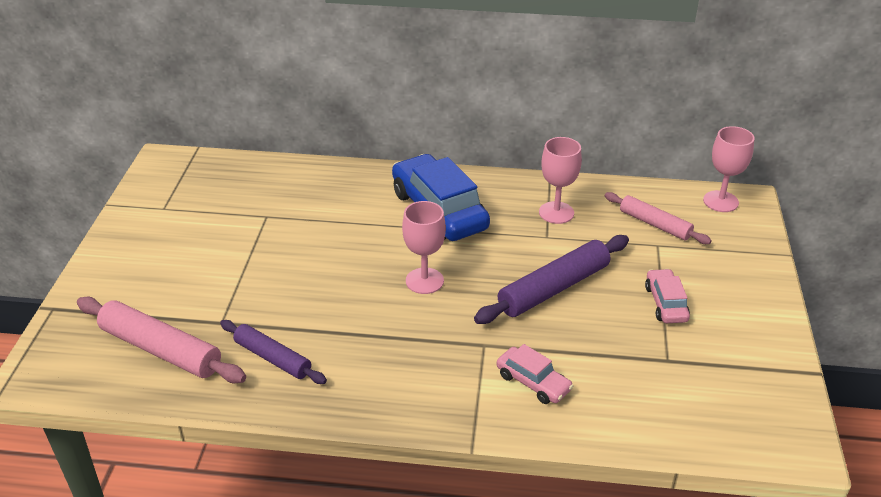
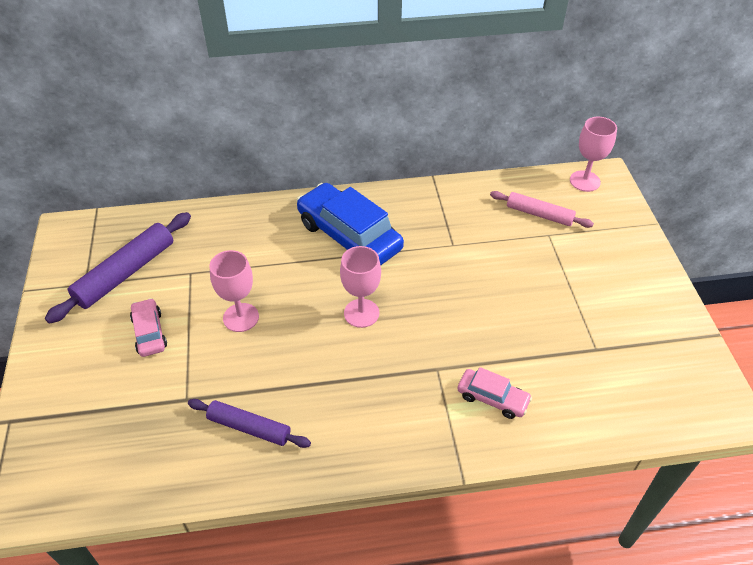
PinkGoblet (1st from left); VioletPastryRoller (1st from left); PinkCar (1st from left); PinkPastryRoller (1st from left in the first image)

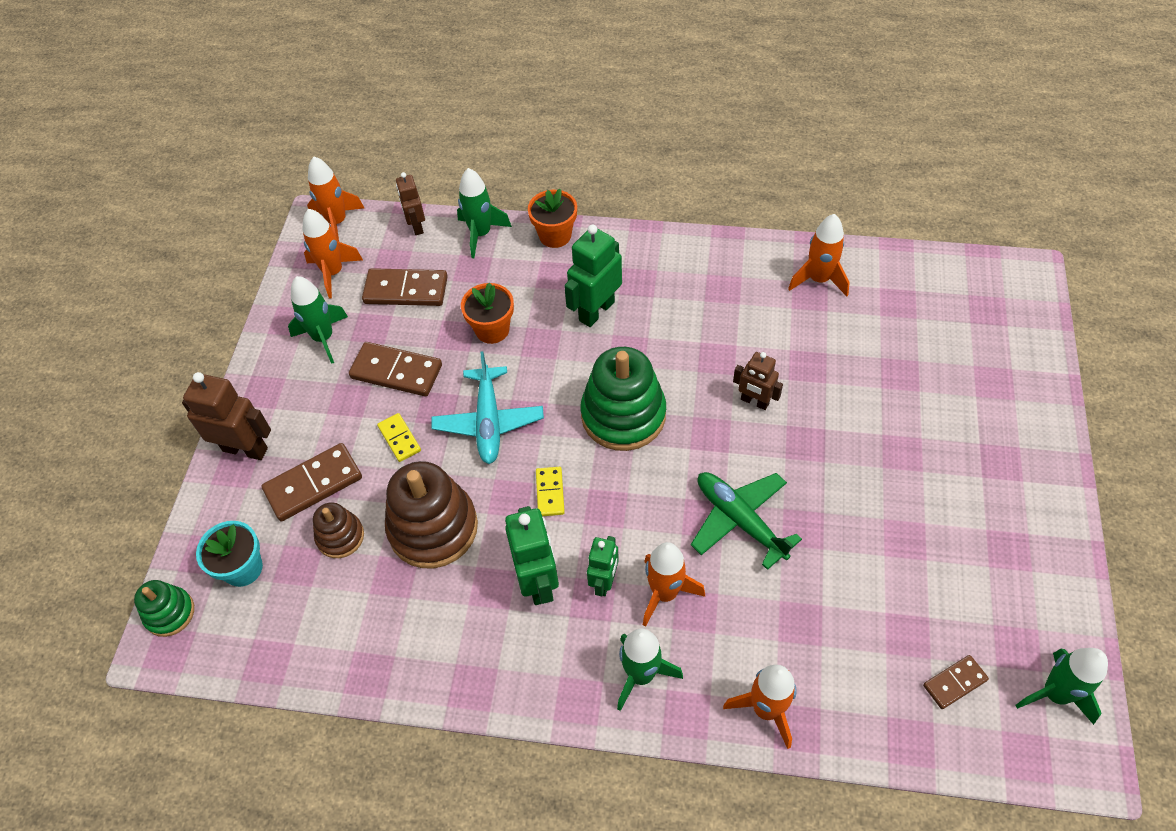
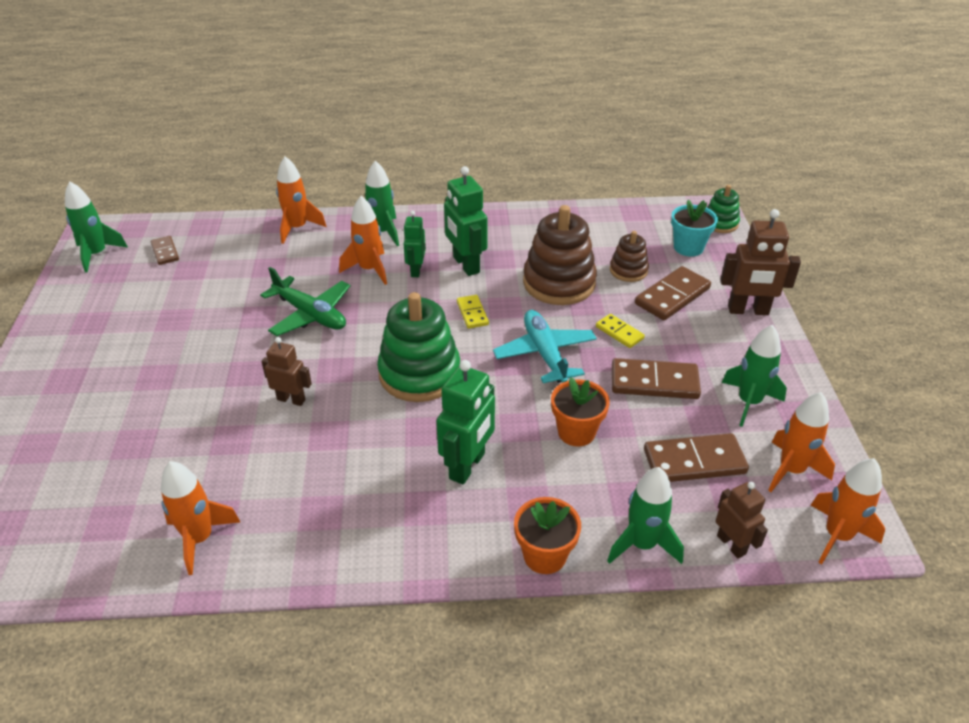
BrownDomino (1st from left)

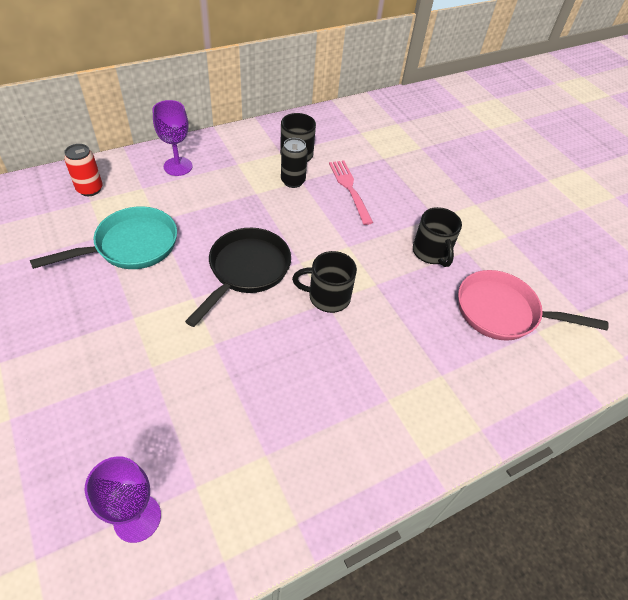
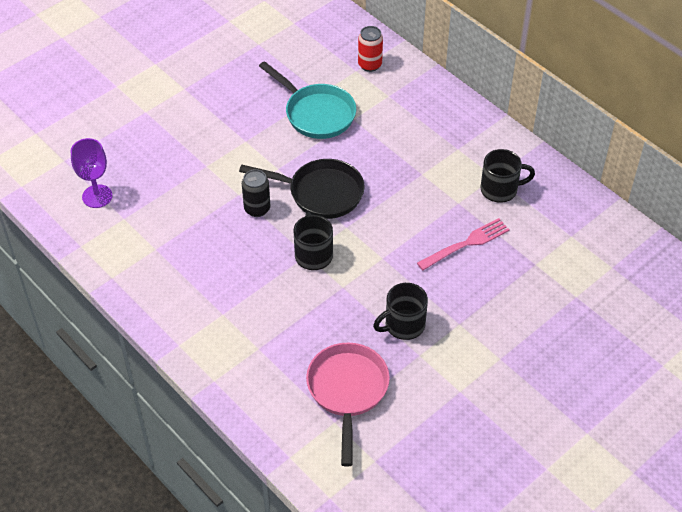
VioletGoblet (2nd from left in the first image); BlackTin

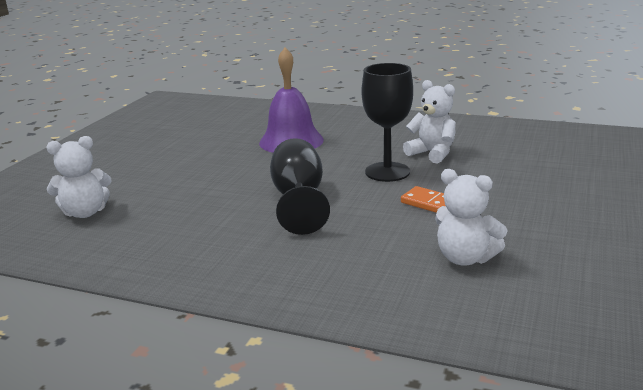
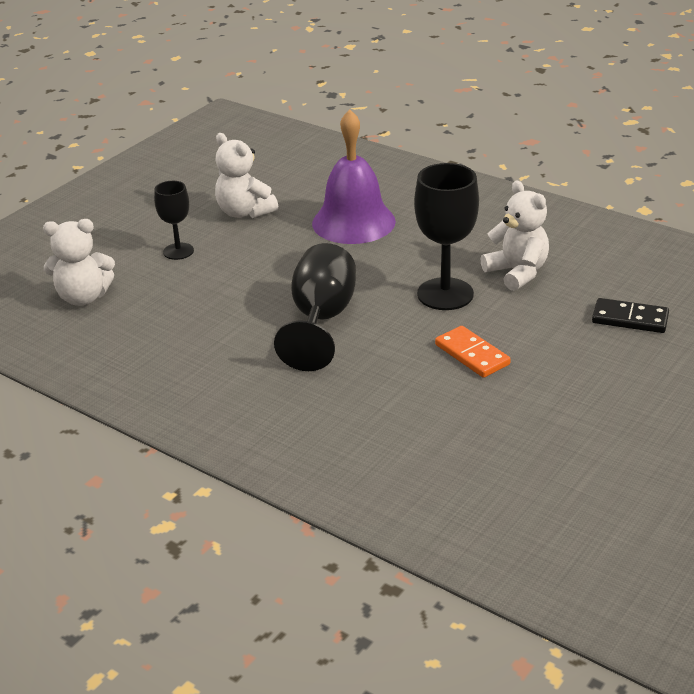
WhiteTeddy (2nd from left); BlackGoblet (1st from left); BlackDomino

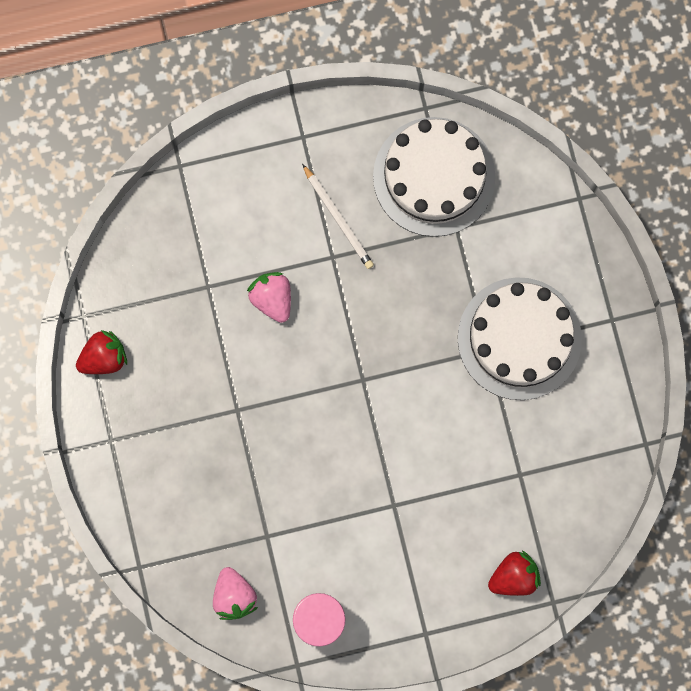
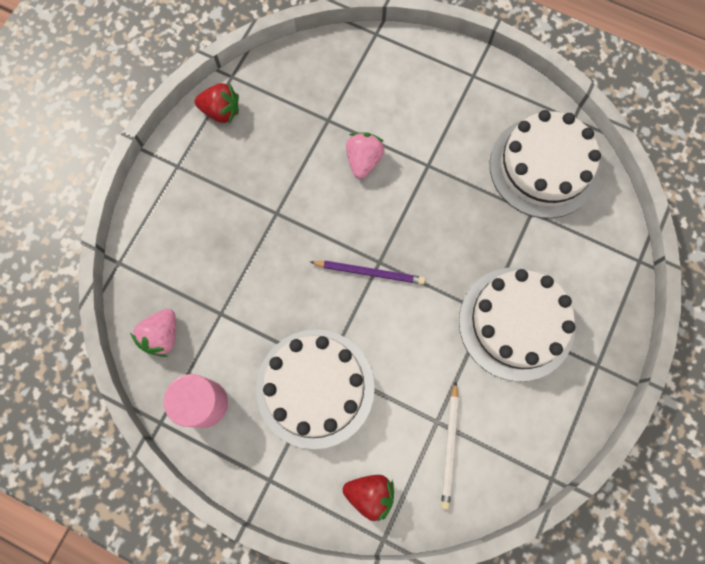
WhiteLeadPencil; VioletLeadPencil; WhiteGateau (1st from left)

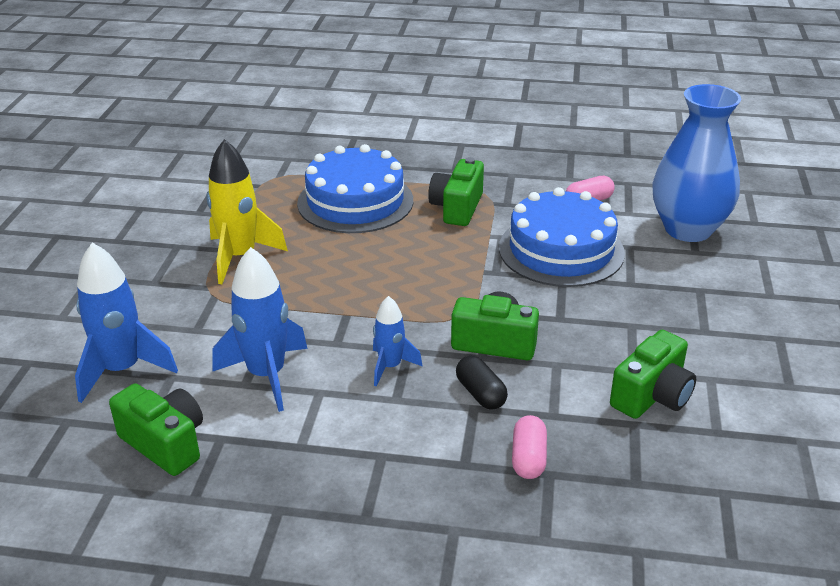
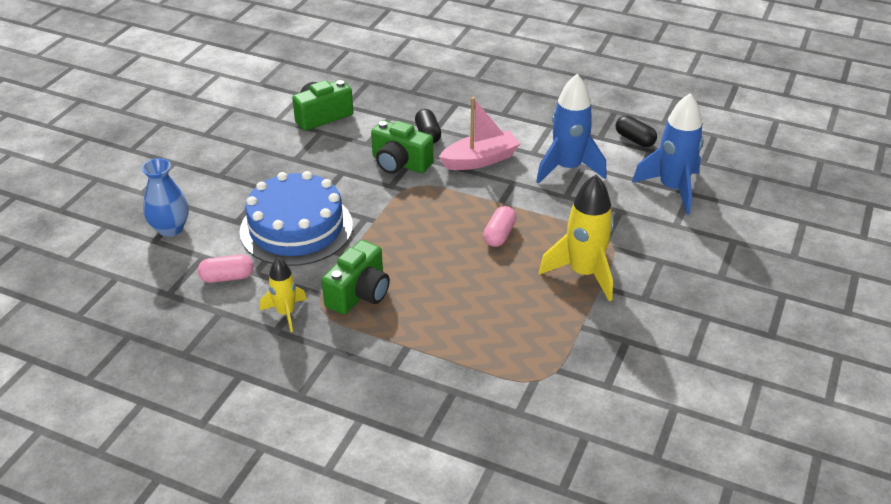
RoyalBlueVase; RoyalBlueGateau (1st from left in the first image); PinkBoat; BlackCapsule (2nd from left); PinkCapsule (2nd from left); YellowSpaceship (1st from left)

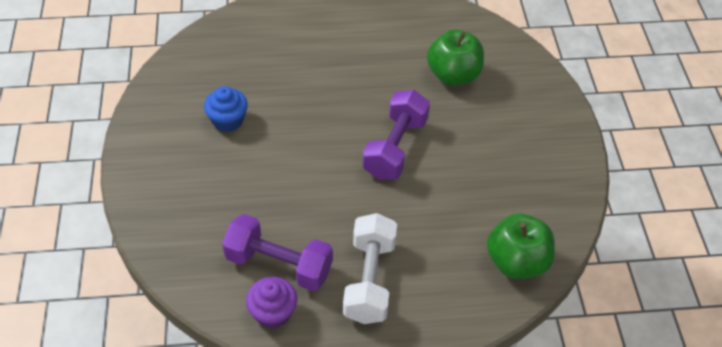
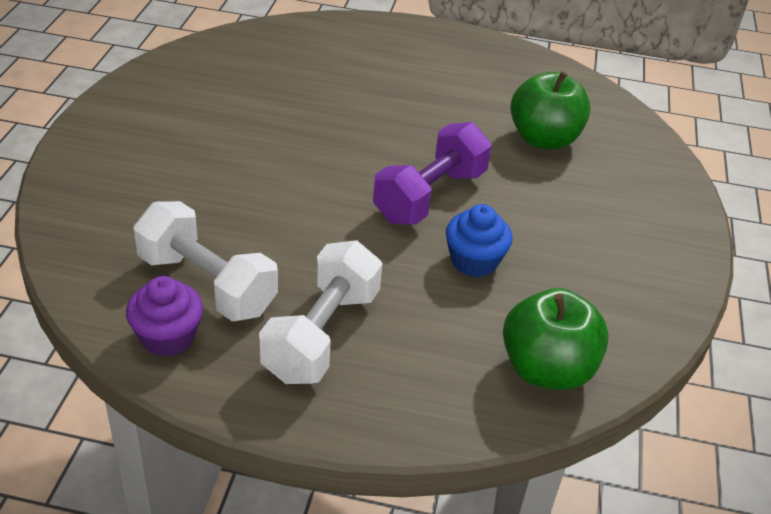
RoyalBlueCupcake; WhiteFreeWeight (1st from left)

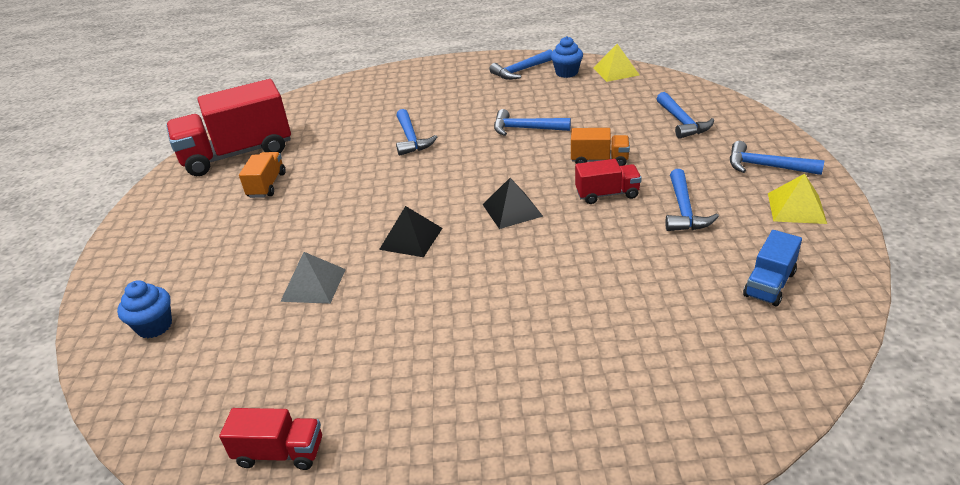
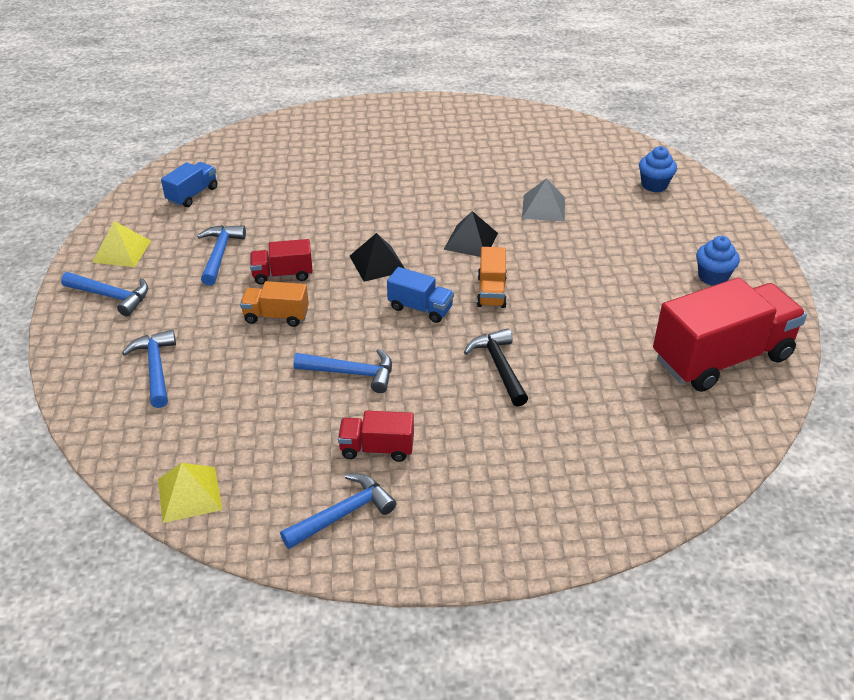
RoyalBlueCupcake (2nd from left); BlackClawHammer; BrightOrangeToyTruck (2nd from left); RedToyTruck (2nd from left); RoyalBlueToyTruck (2nd from left)

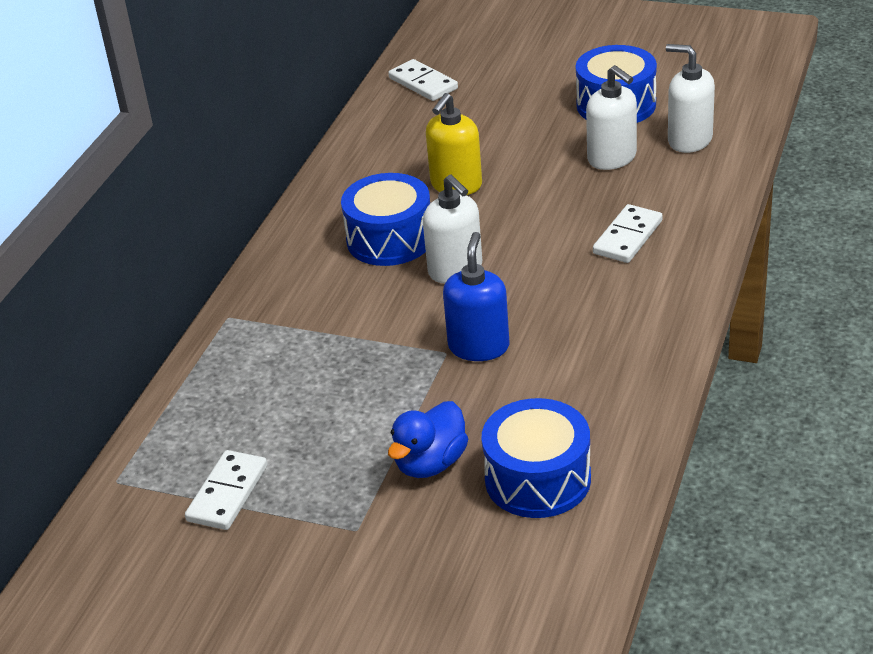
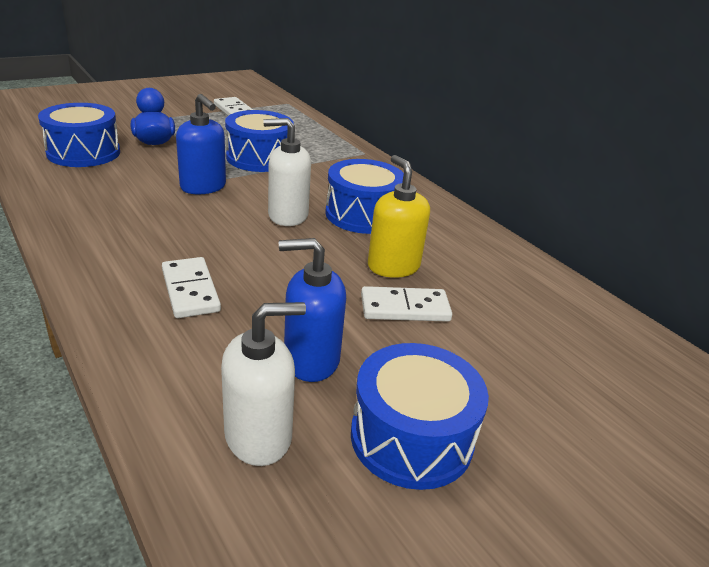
WhiteDomino (3rd from left); RoyalBluePumpBottle (2nd from left); RoyalBlueDrum (2nd from left)

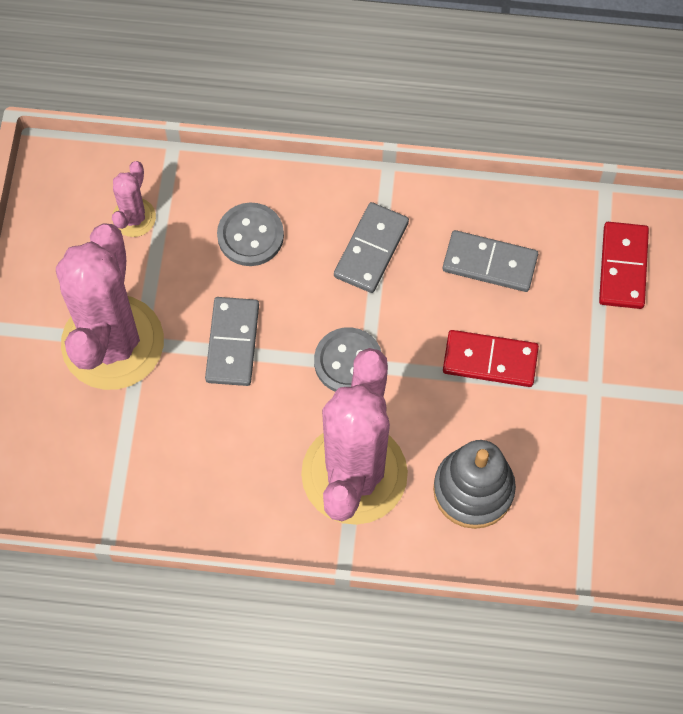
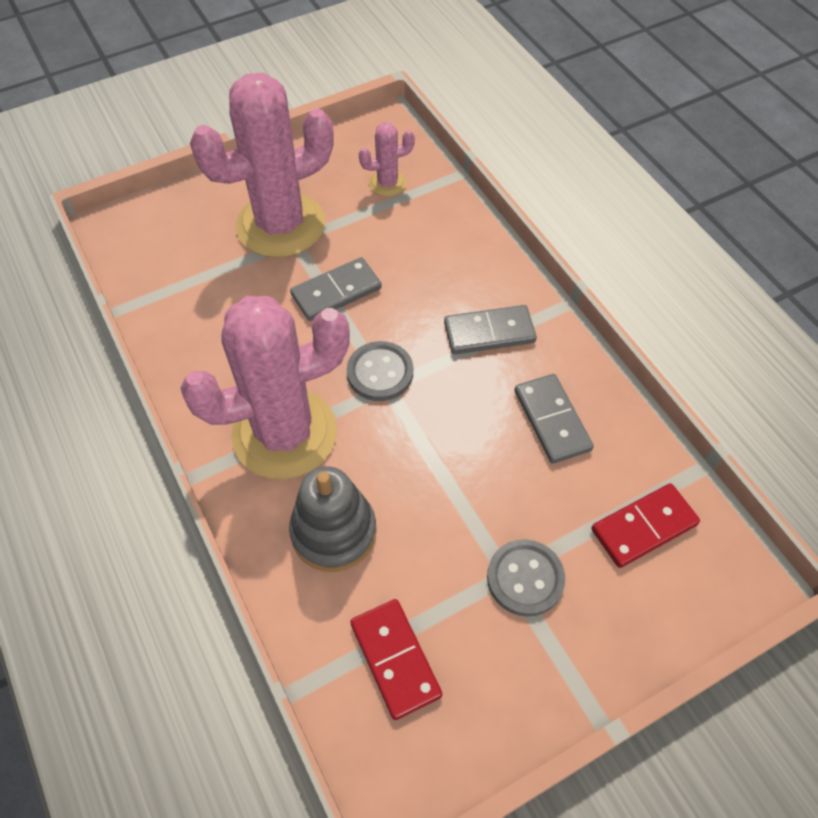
GrayButton (2nd from left); RedDomino (1st from left)

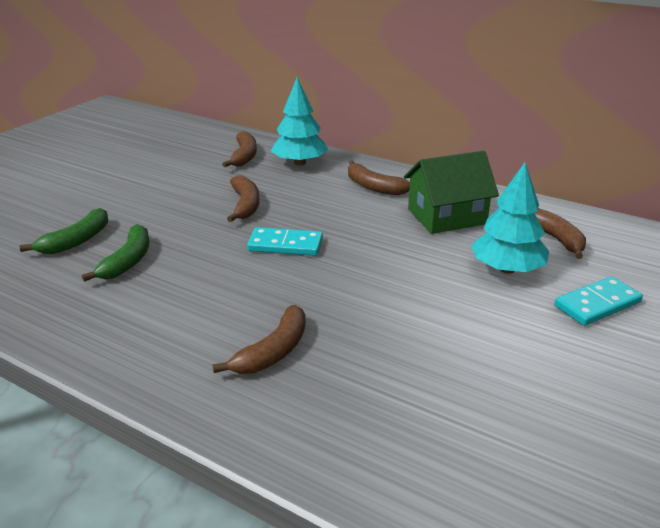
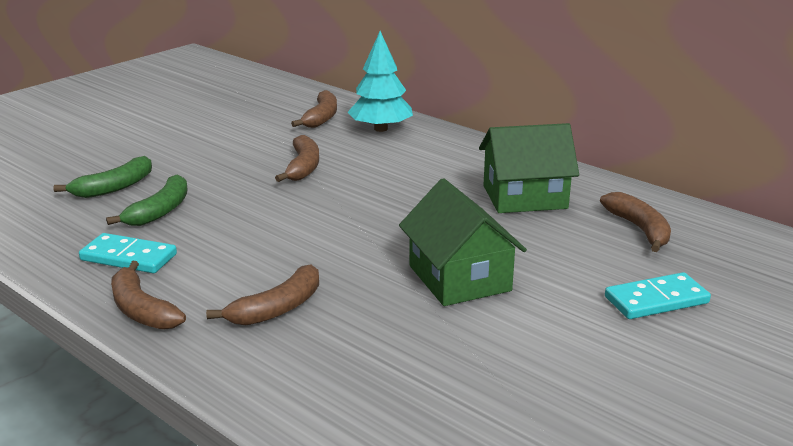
BrownBananaFruit (1st from left); TealToyTree (2nd from left in the first image); TealDomino (1st from left); GreenCottage (1st from left)

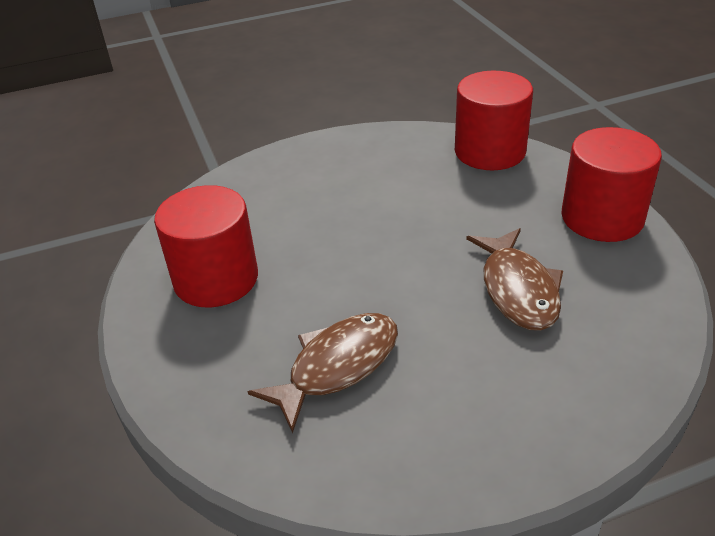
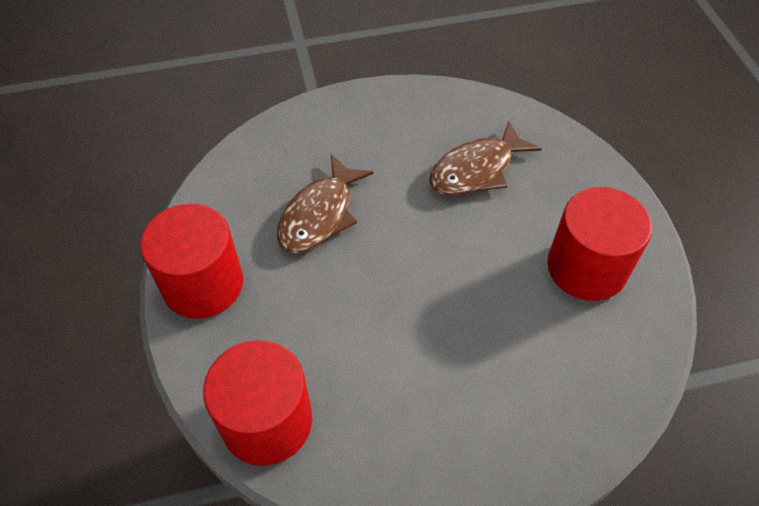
BrownFish (1st from left)

